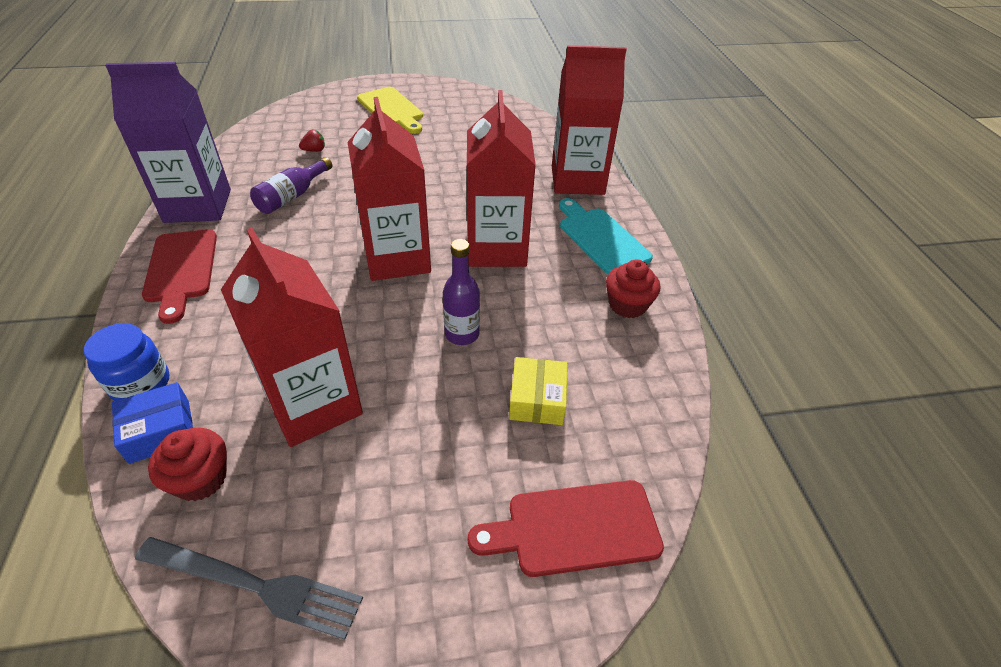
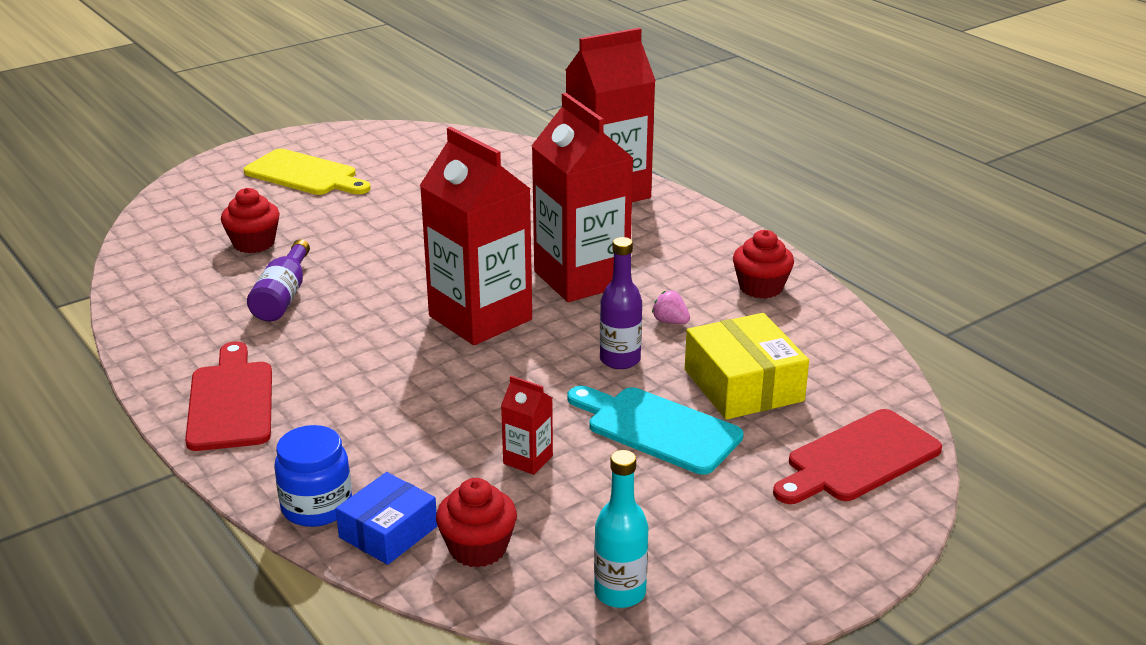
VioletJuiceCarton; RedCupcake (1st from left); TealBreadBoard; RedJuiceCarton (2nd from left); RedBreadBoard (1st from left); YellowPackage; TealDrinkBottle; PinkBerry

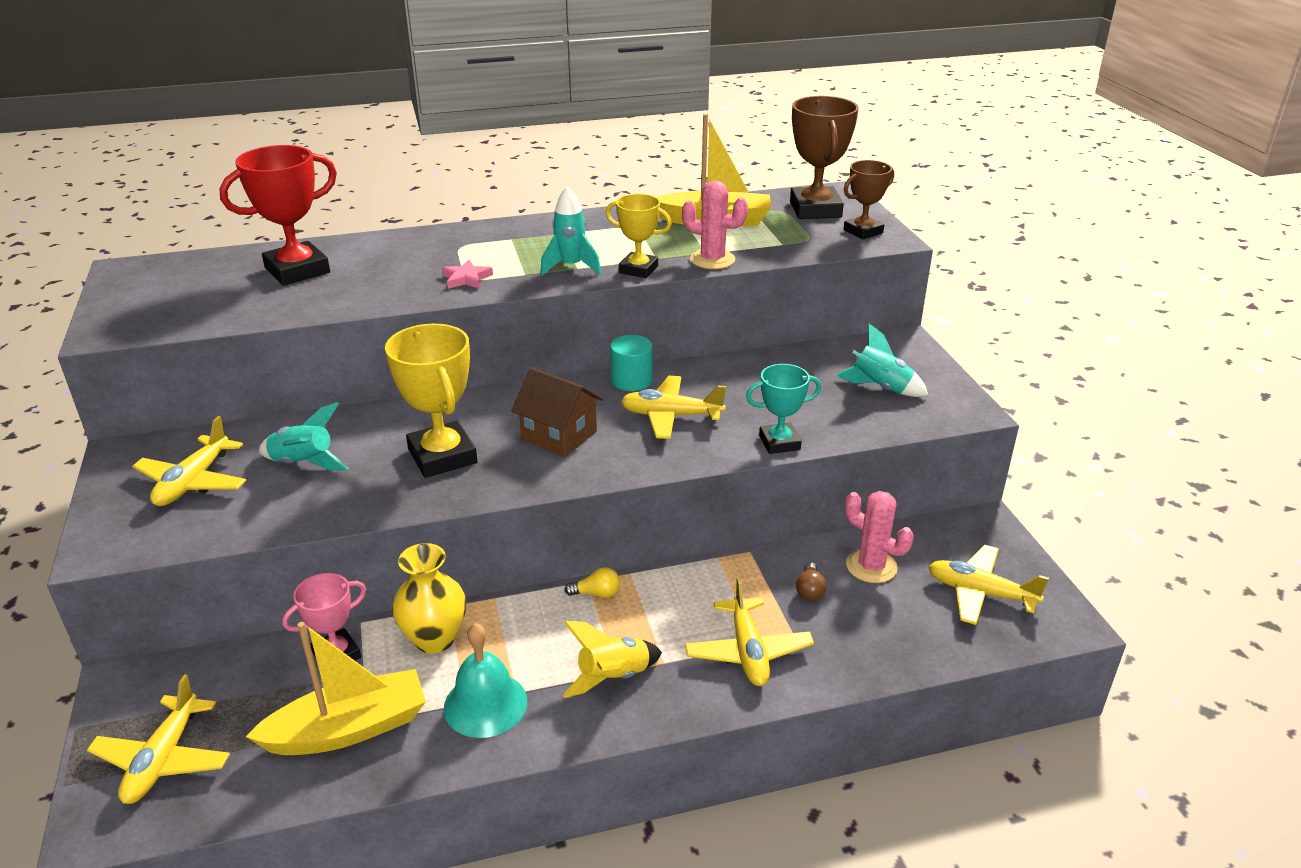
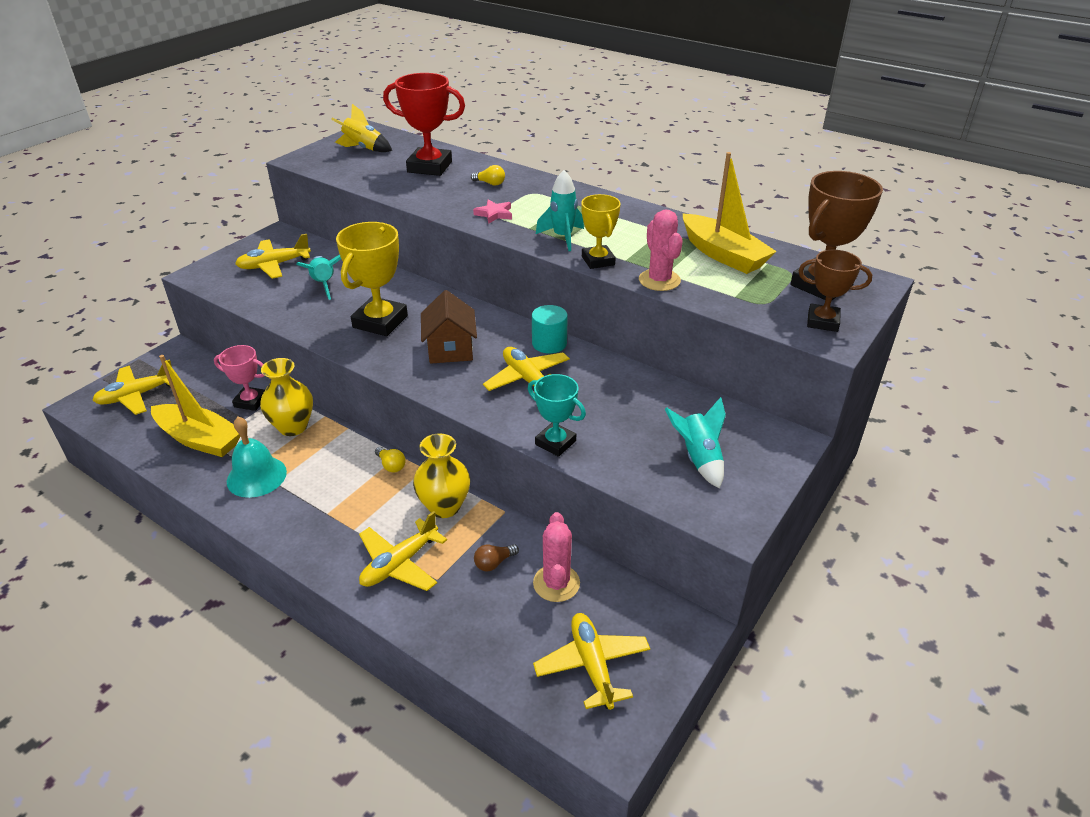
YellowSpaceship; YellowBulb (2nd from left); YellowVase (2nd from left)

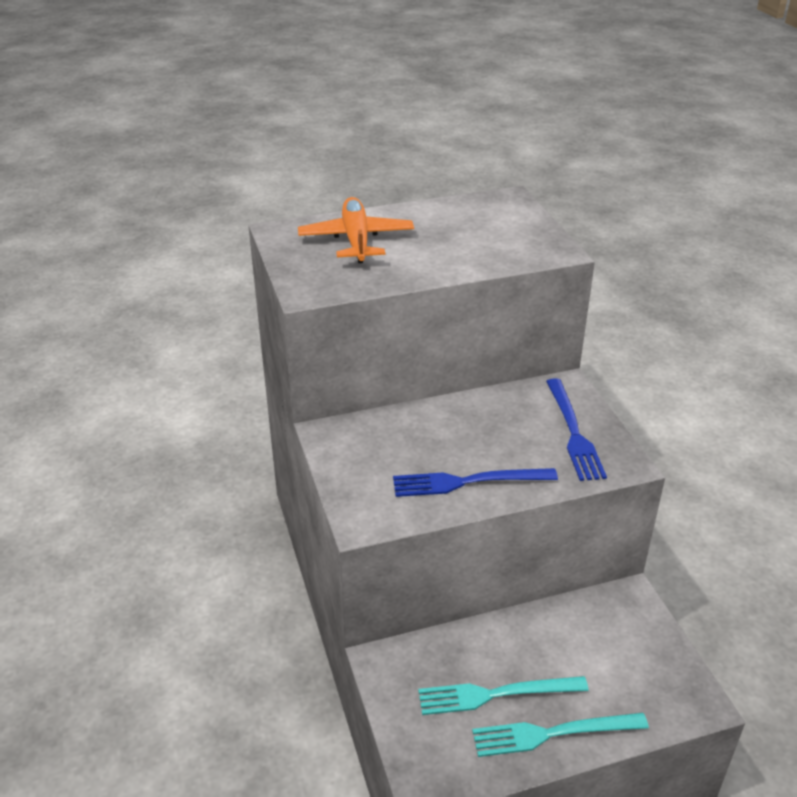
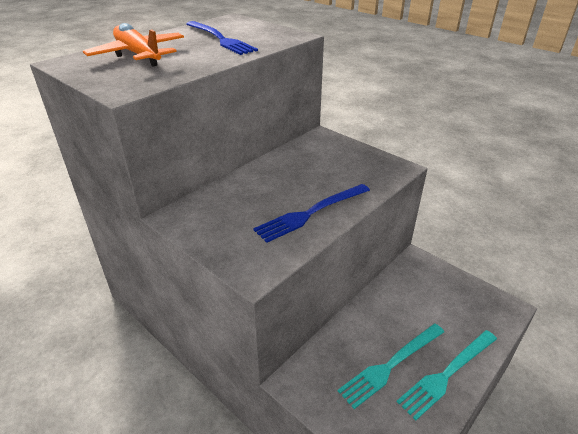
RoyalBlueTableFork (1st from left)

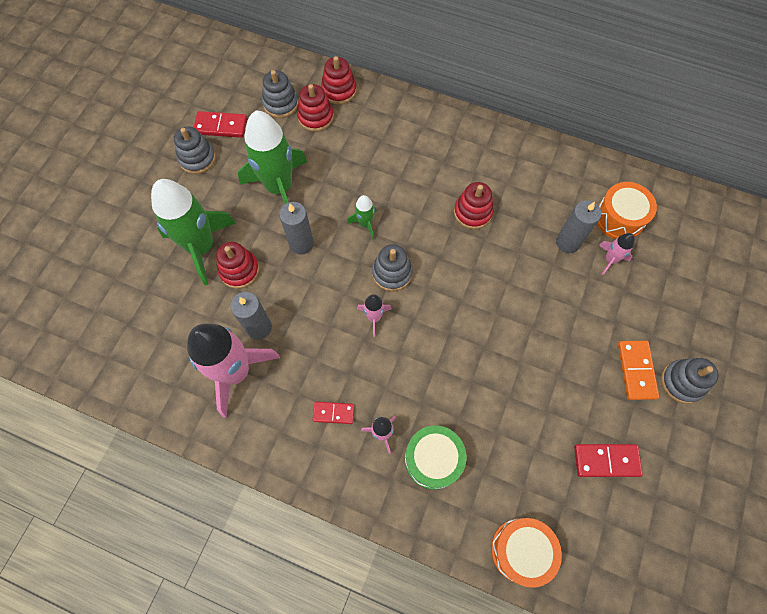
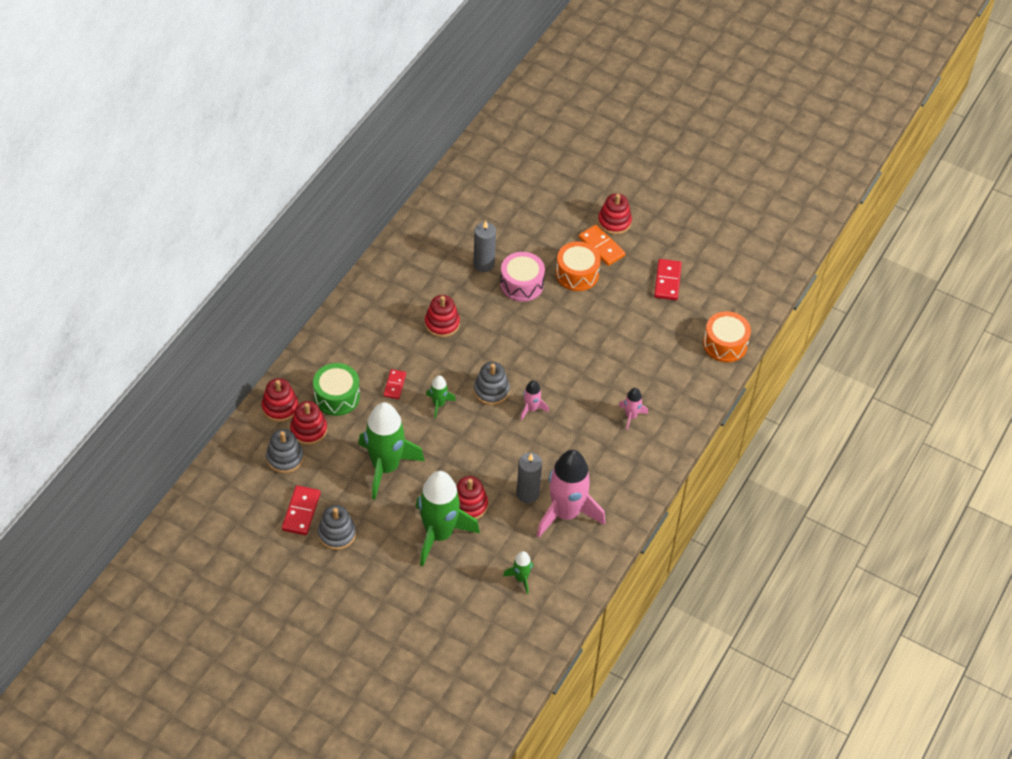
BrightOrangeDrum (1st from left); GrayPillarCandle (2nd from left in the first image); PinkSpaceship (4th from left in the first image); BrightOrangeDomino; RedStackingRings (5th from left); RedDomino (2nd from left); GreenDrum; PinkDrum; GreenSpaceship (4th from left)

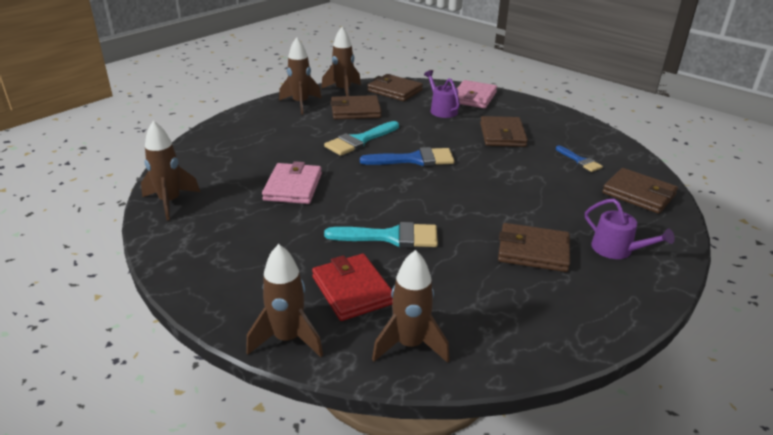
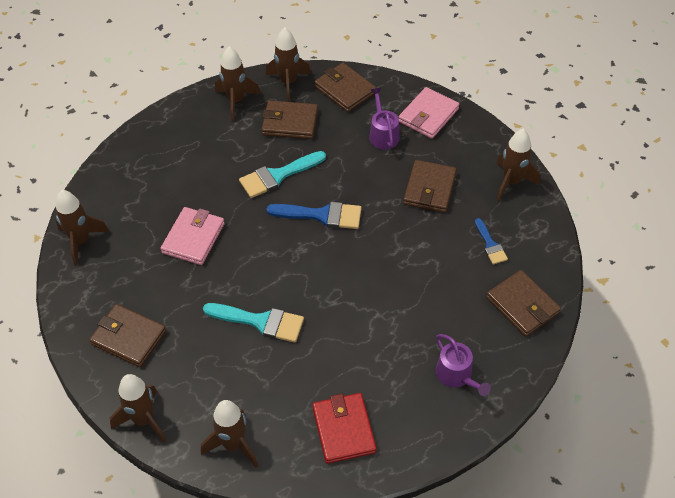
BrownWallet (1st from left); RedWallet; BrownSpaceship (6th from left)

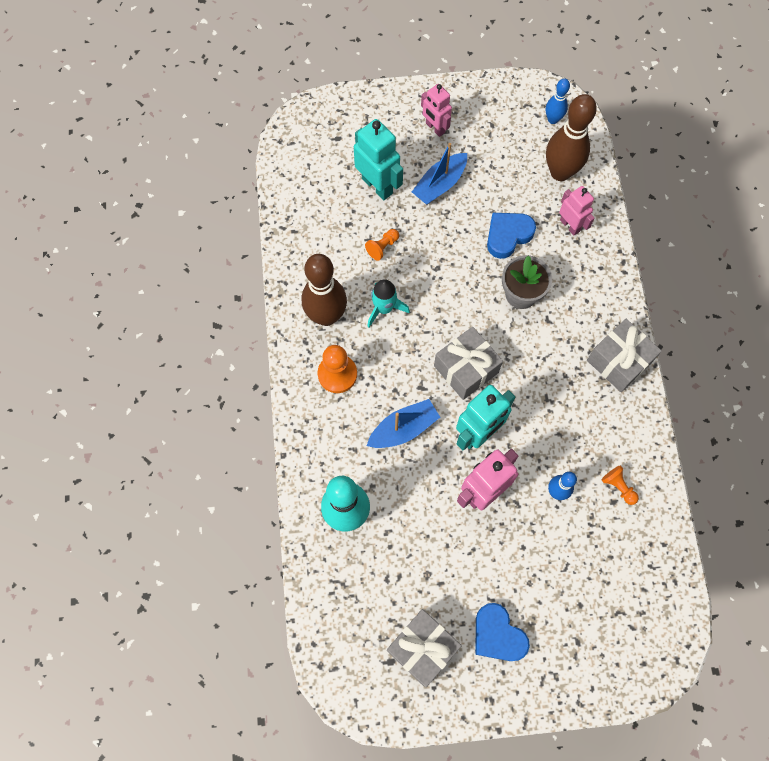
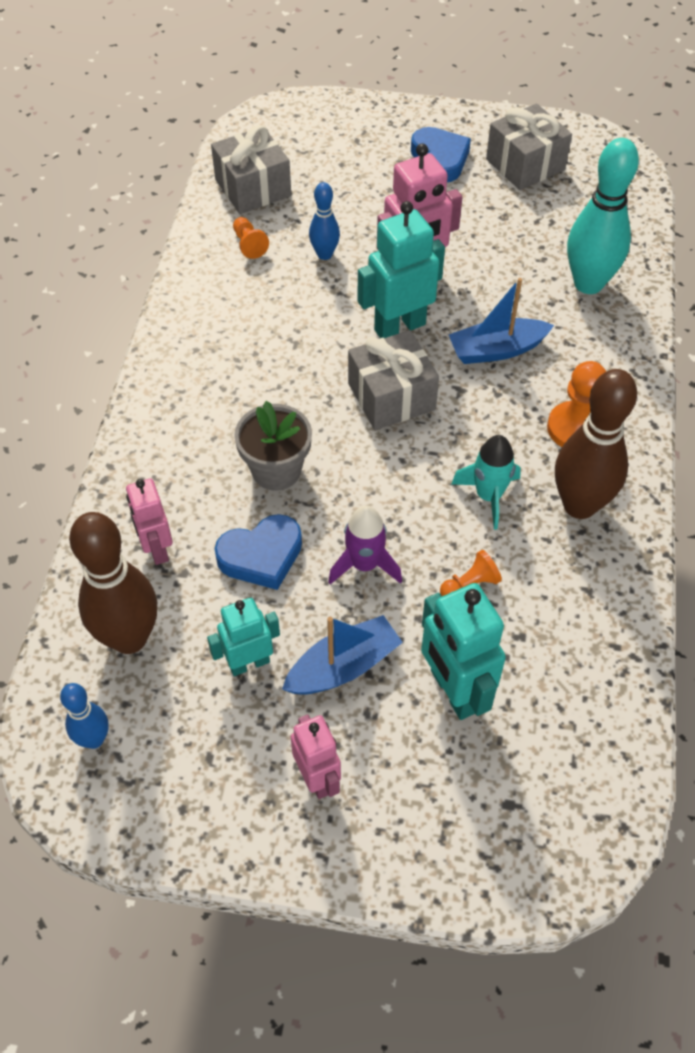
GrayWrappedGift (1st from left); VioletSpaceship; TealRobotFigure (1st from left)

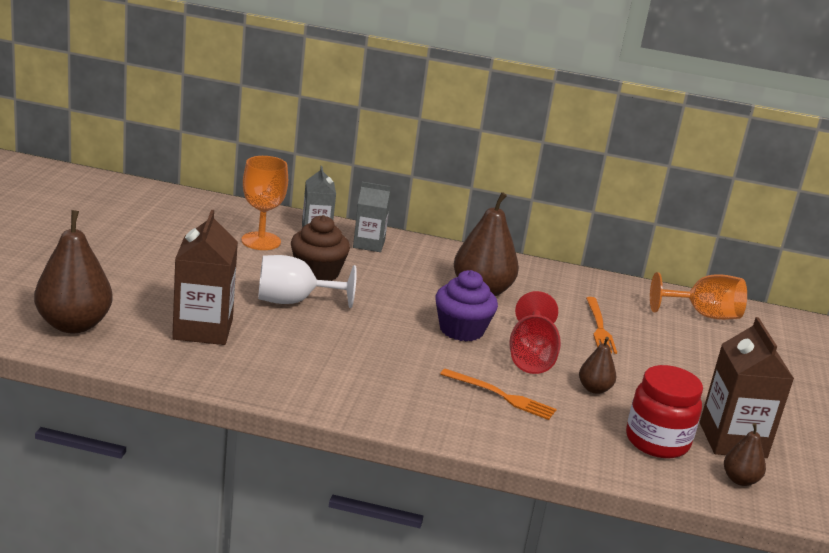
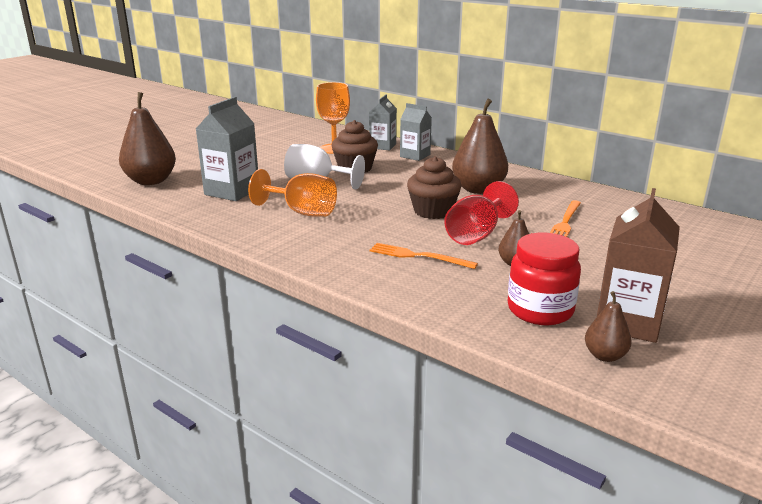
GrayJuiceCarton (1st from left); BrownCupcake (2nd from left); BrightOrangeGoblet (1st from left); BrightOrangeTableFork (1st from left)

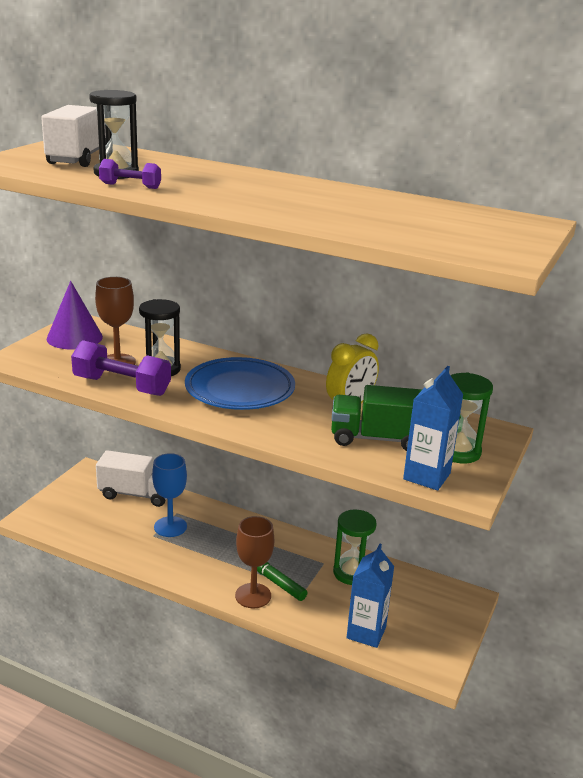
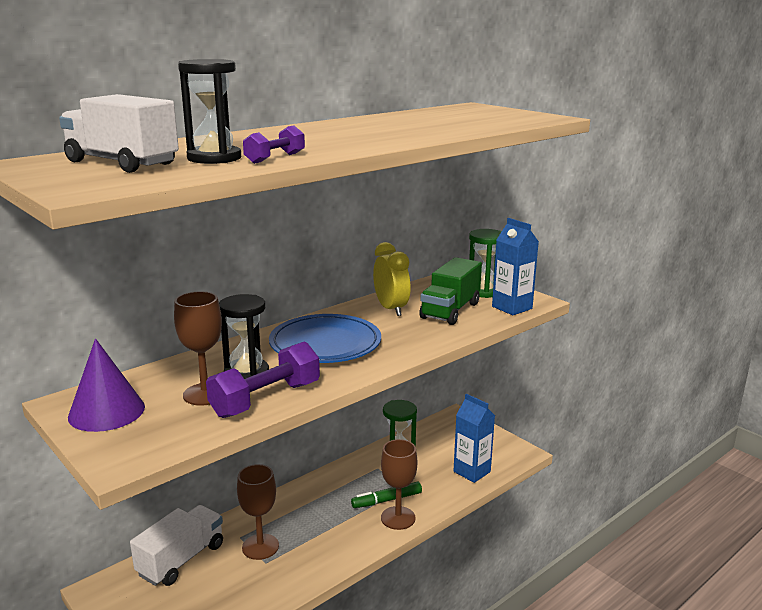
BrownGoblet (2nd from left)

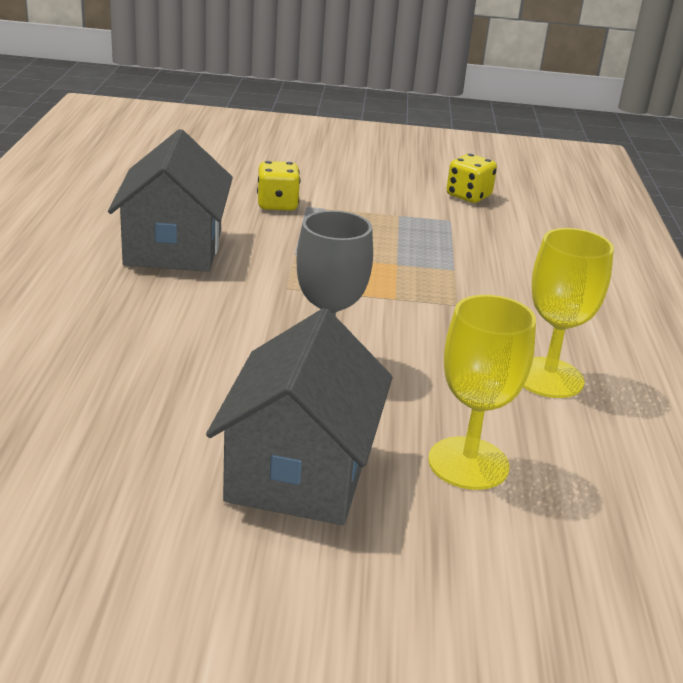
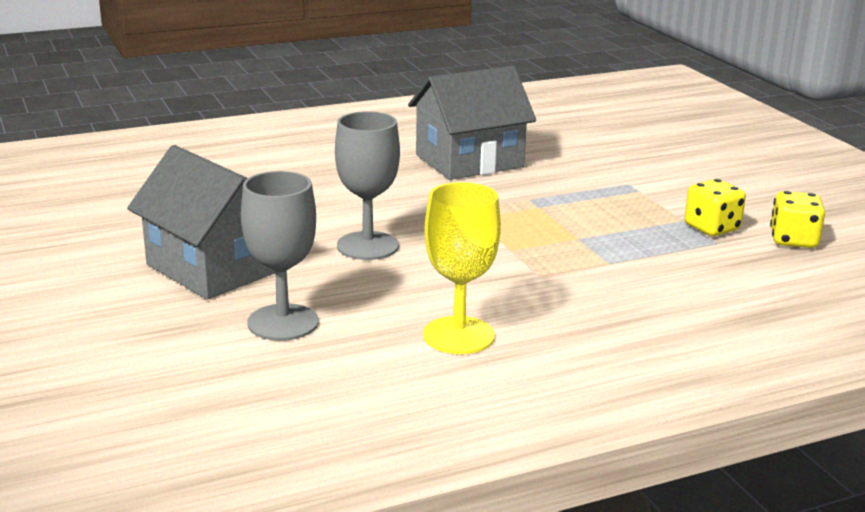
YellowDie (1st from left); GrayGoblet (1st from left); GrayCottage (1st from left)

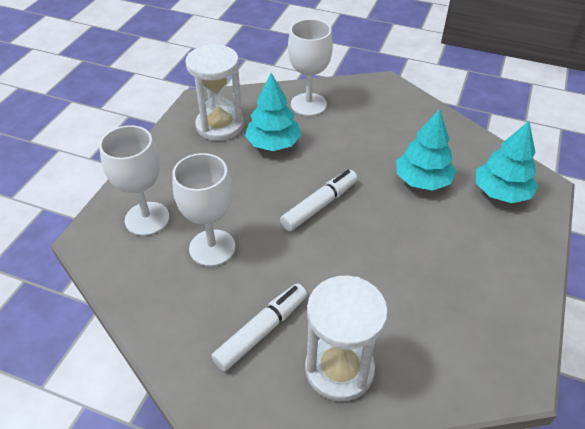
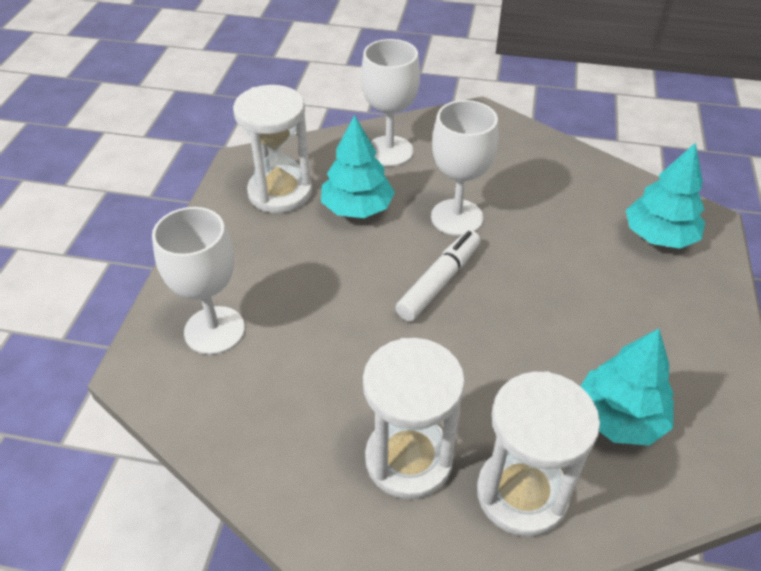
TealToyTree (2nd from left); WhiteGoblet (3rd from left); WhiteSandglass (2nd from left)

